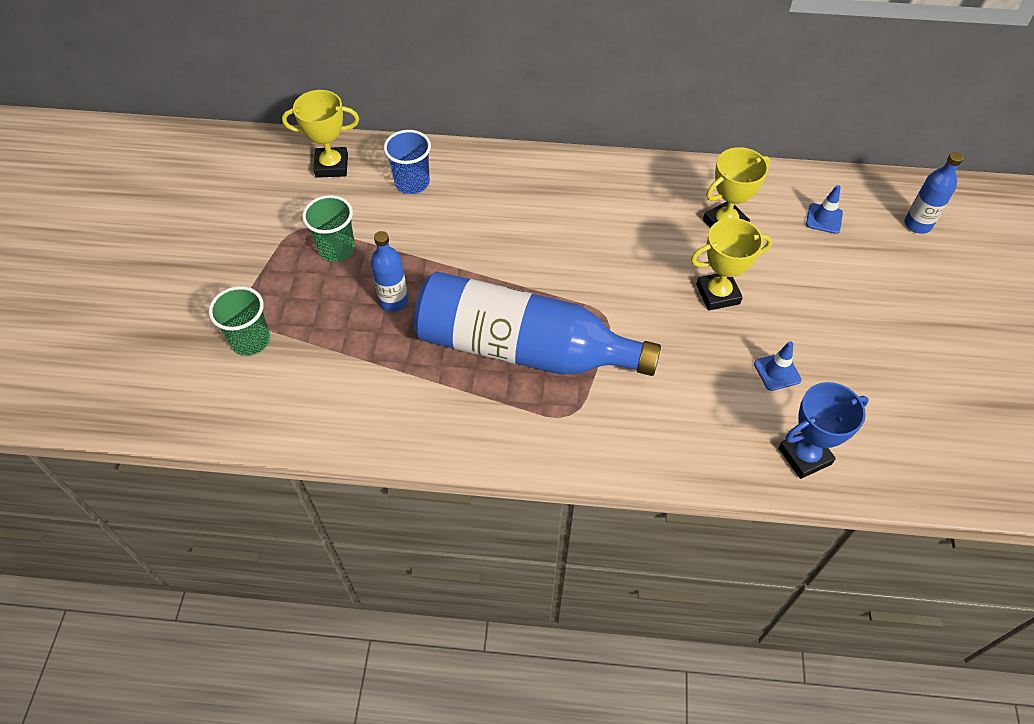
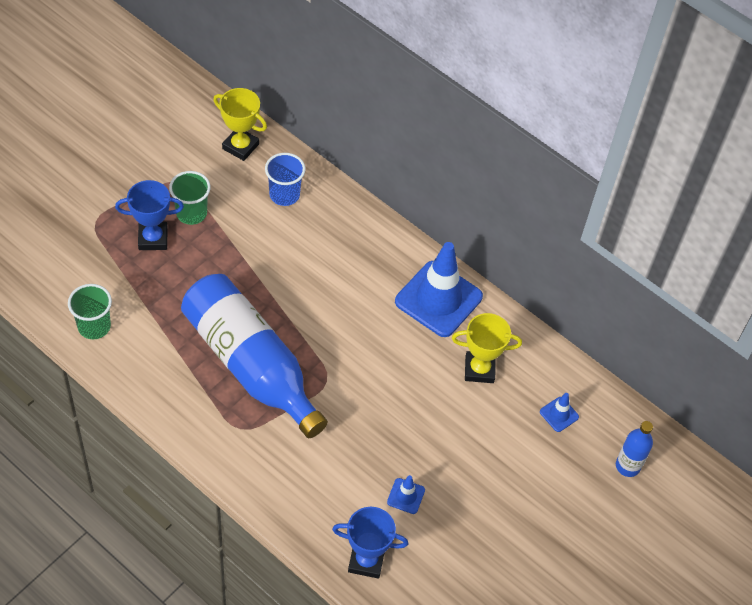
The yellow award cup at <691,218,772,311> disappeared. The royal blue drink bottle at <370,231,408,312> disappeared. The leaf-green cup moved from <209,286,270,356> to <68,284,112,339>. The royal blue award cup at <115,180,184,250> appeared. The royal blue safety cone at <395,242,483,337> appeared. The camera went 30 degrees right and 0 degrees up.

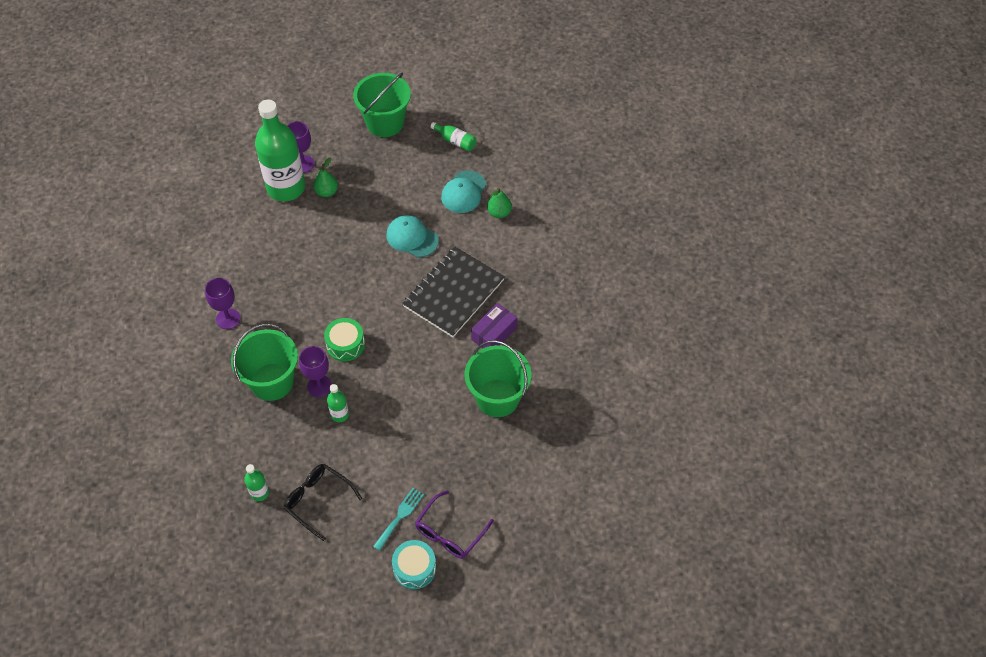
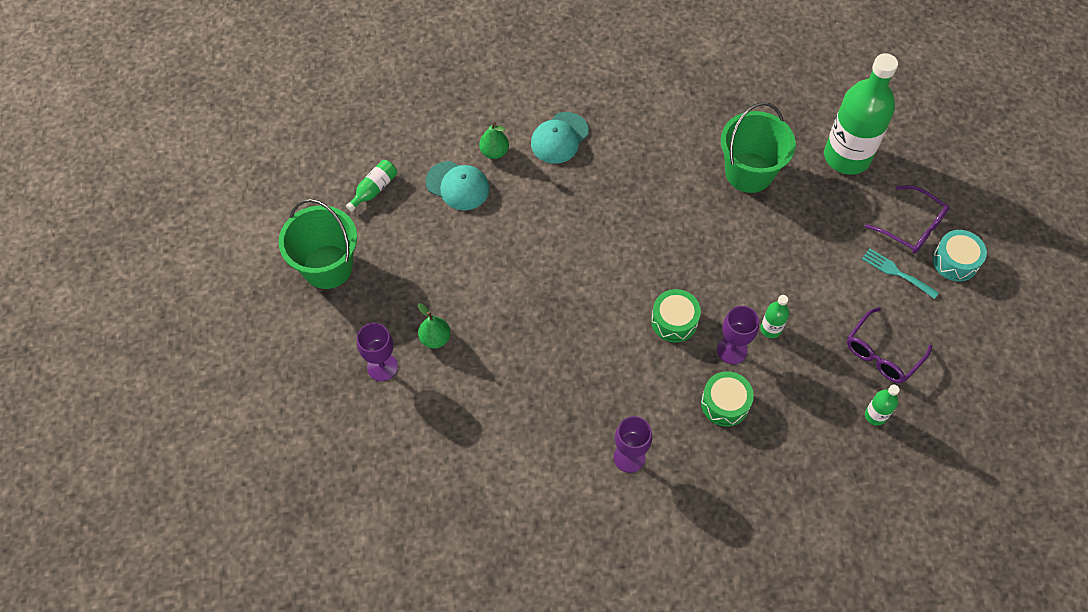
The leaf-green drink bottle moved from <255,99,305,201> to <824,53,898,175>. The aqua cap moved from <387,215,439,257> to <531,112,589,164>. The ebony notepad at <402,247,505,338> disappeared. The purple parcel at <471,303,517,348> disappeared. The leaf-green bucket at <231,324,298,401> was replaced by the leaf-green snare drum at <701,371,754,426>. The ebony spectacles at <283,464,362,541> became the purple spectacles at <847,307,932,383>. The camera went 85 degrees left and 5 degrees up.

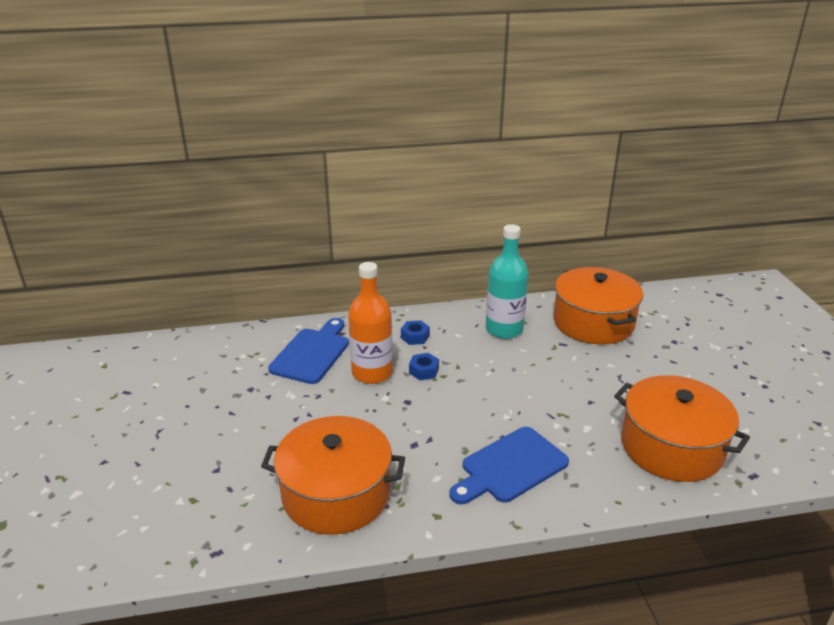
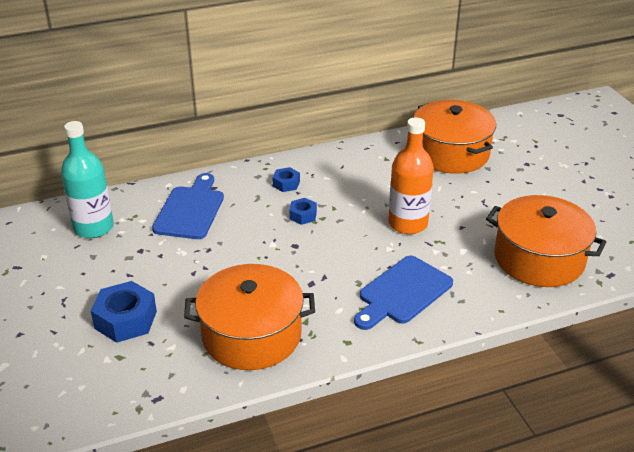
The aqua drink bottle moved from <486,224,529,339> to <61,121,114,238>. The orange-coloured drink bottle moved from <348,262,393,384> to <388,117,434,234>. The royal blue hexagon nut at <91,281,157,343> appeared. The camera went 10 degrees left and 5 degrees up.

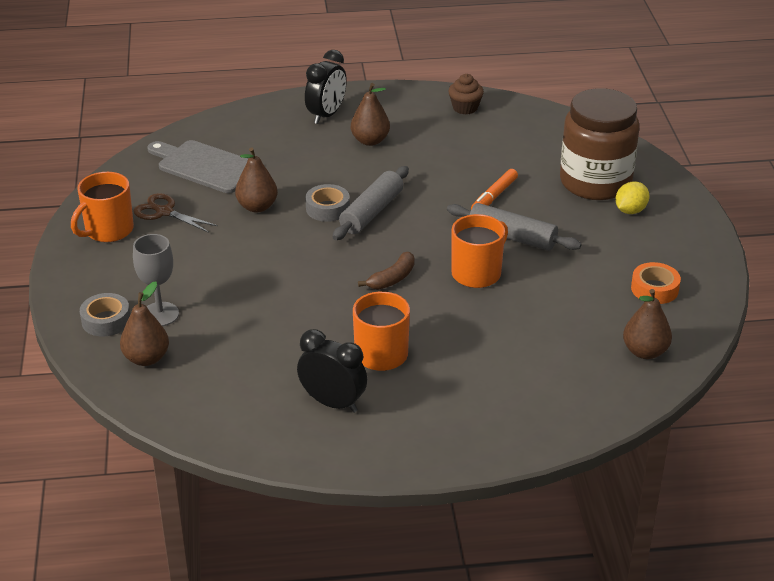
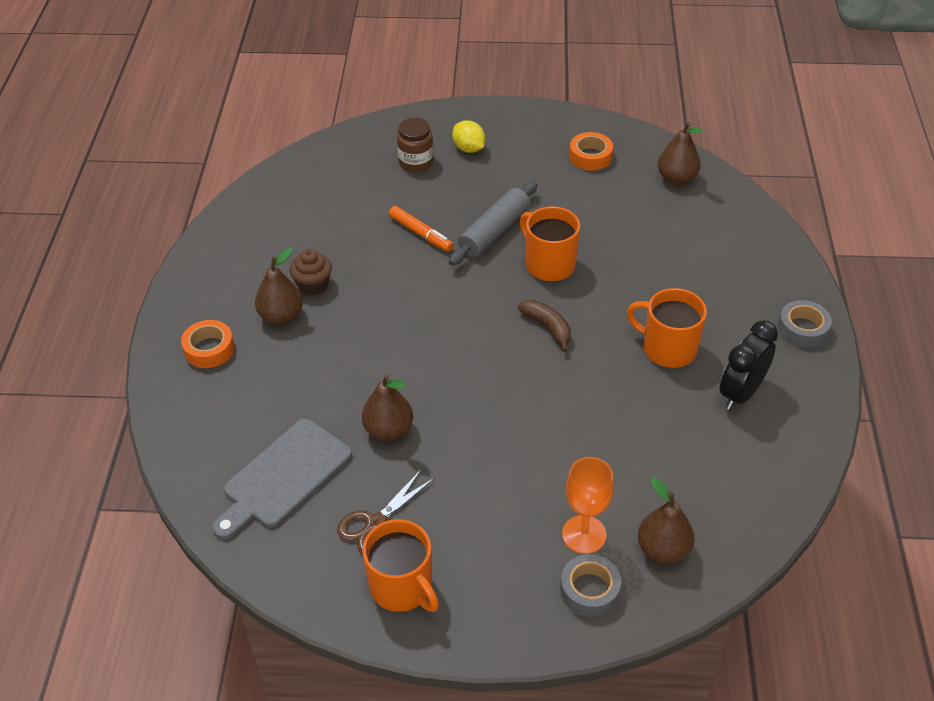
The ebony bedside clock at <305,50,347,124> was replaced by the orange-coloured tape at <181,320,234,368>. The dark brown fairy cake moved from <448,74,484,114> to <290,249,332,295>. The dark brown jam jar at <560,88,639,200> changed to 0.48 times the size. The grey pastry roller at <333,166,409,240> disappeared. The grey tape moved from <305,184,350,222> to <778,300,832,348>. The grey goblet at <133,234,179,326> became the orange-coloured goblet at <562,457,614,554>. The camera went 80 degrees left and 10 degrees up.

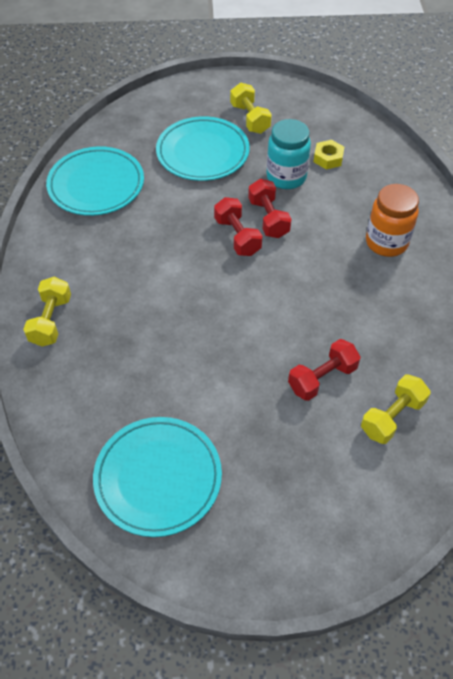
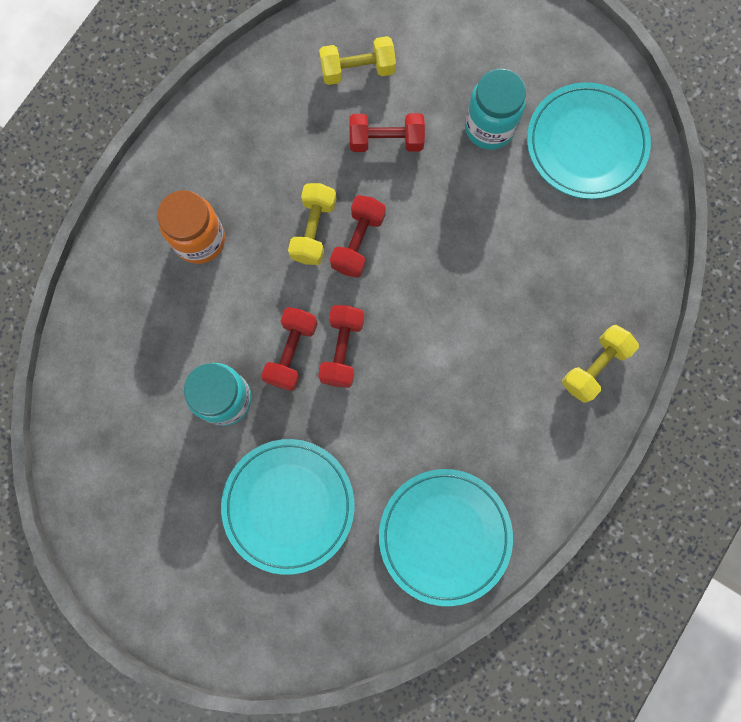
The yellow dumbbell moved from <230,83,272,134> to <288,183,337,265>. The yellow hexagon nut at <313,140,344,170> disappeared. The aqua jam jar at <465,69,526,150> appeared. The red dumbbell at <330,195,386,278> appeared. The camera went 145 degrees left and 25 degrees up.

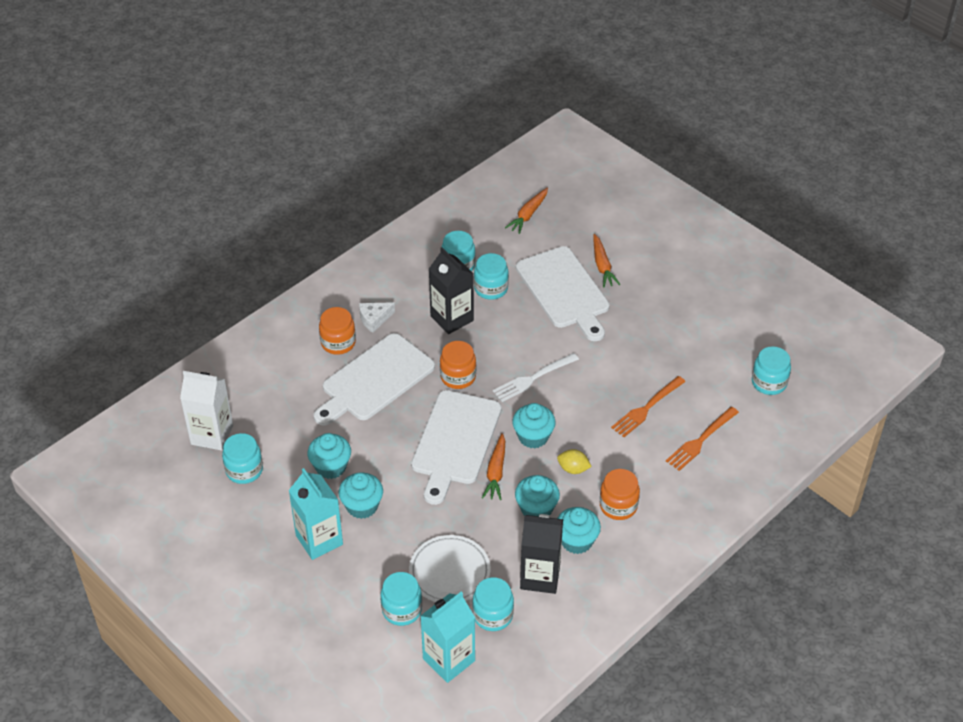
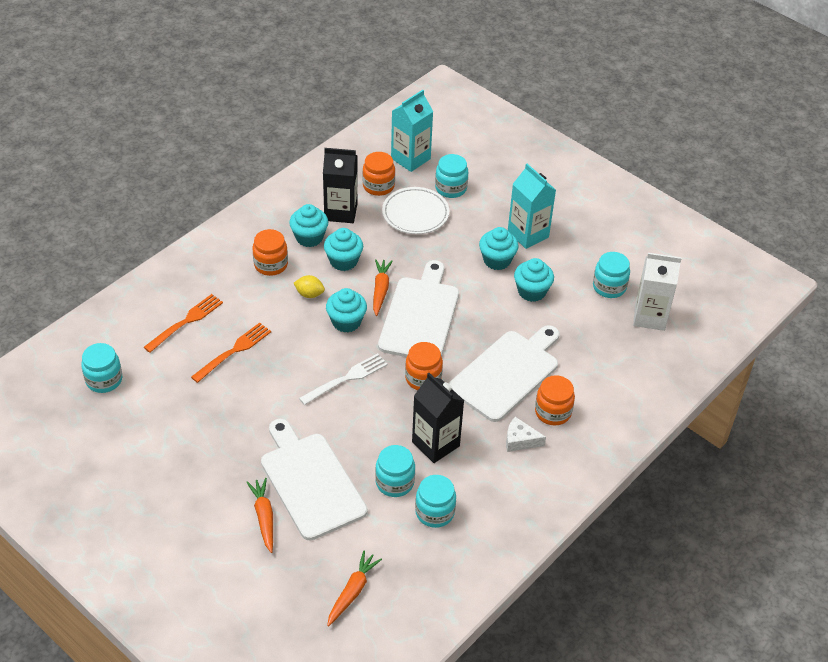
The white cheese at <359,302,395,333> turned 135 degrees counterclockwise. The aqua jam jar at <472,577,514,631> became the orange-coloured jam jar at <362,152,395,196>. The camera went 175 degrees right and 0 degrees up.

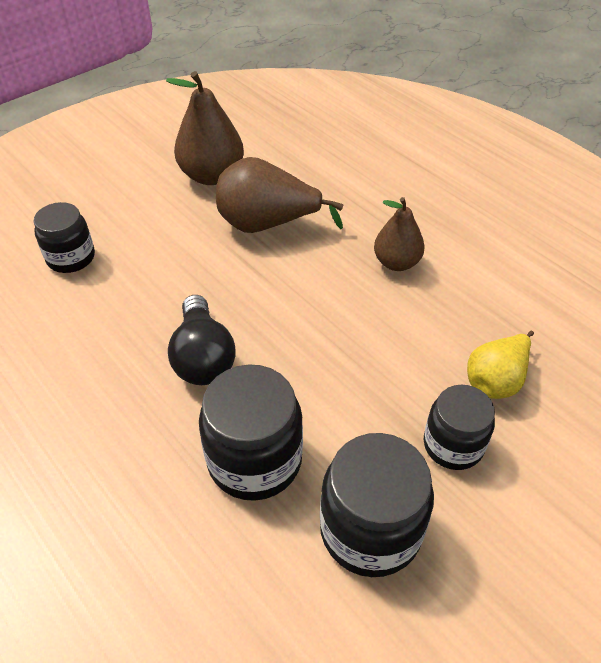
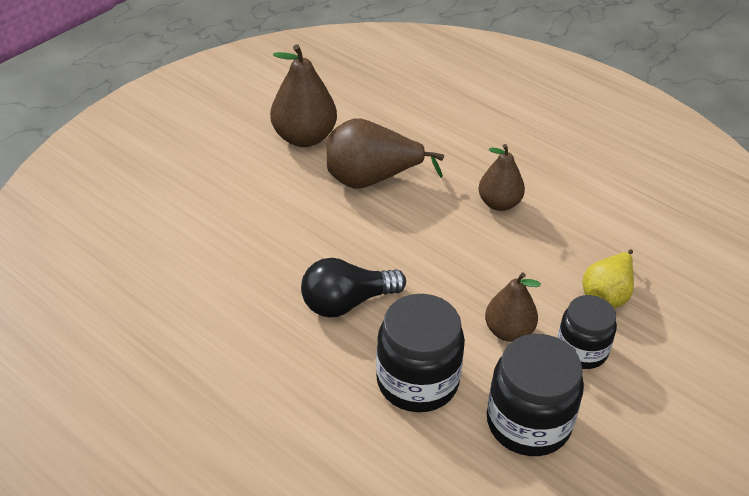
The ebony jam jar at <34,202,95,273> disappeared. The ebony lightbulb at <168,295,236,385> turned 90 degrees clockwise. The dark brown pear fruit at <485,272,541,342> appeared. The camera went 10 degrees left and 5 degrees down.

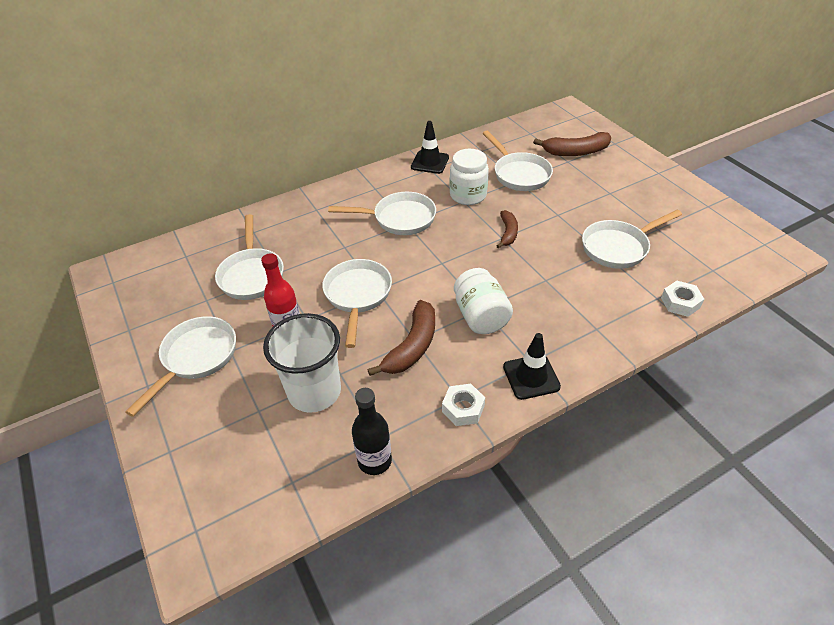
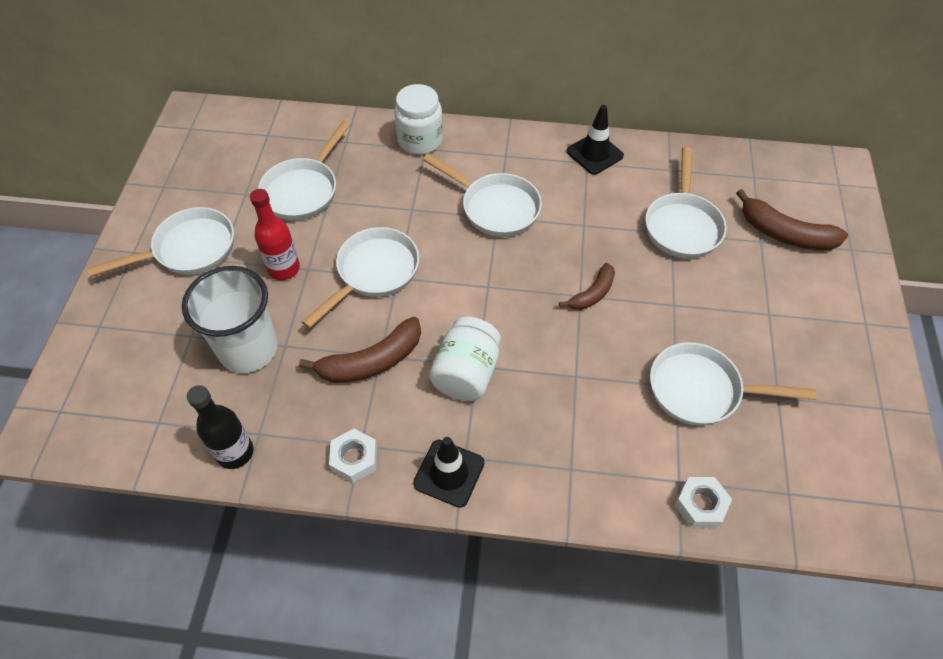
The white jam jar moved from <450,149,489,205> to <394,84,443,155>. The camera went 35 degrees right and 10 degrees up.

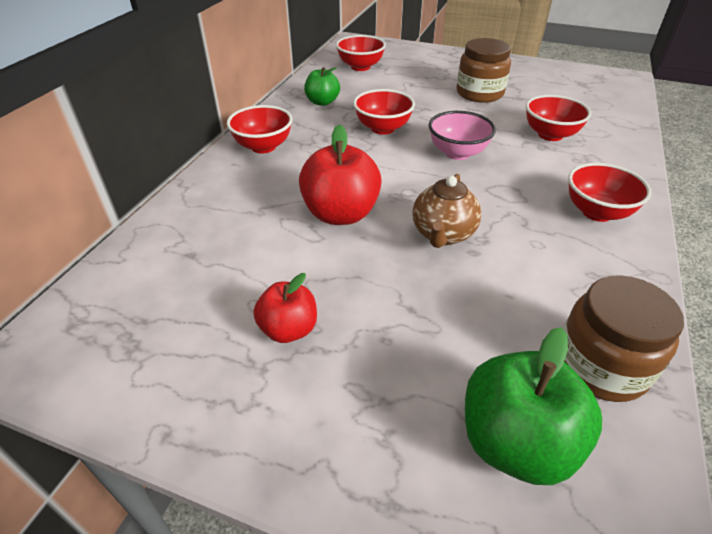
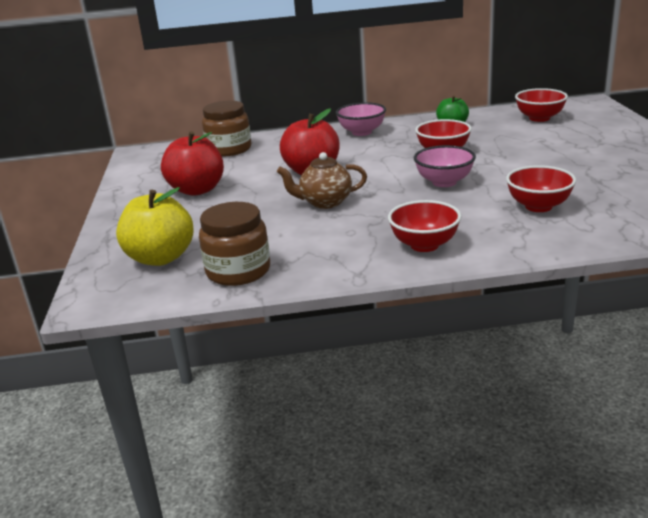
The dark brown jam jar moved from <456,38,511,103> to <202,101,251,157>. The red serving bowl at <227,105,293,154> became the pink serving bowl at <336,102,386,136>. The red toy apple at <253,273,317,343> changed to 1.65 times the size. The leaf-green toy apple at <465,327,602,485> became the yellow toy apple at <116,187,194,266>. The camera went 65 degrees right and 15 degrees down.

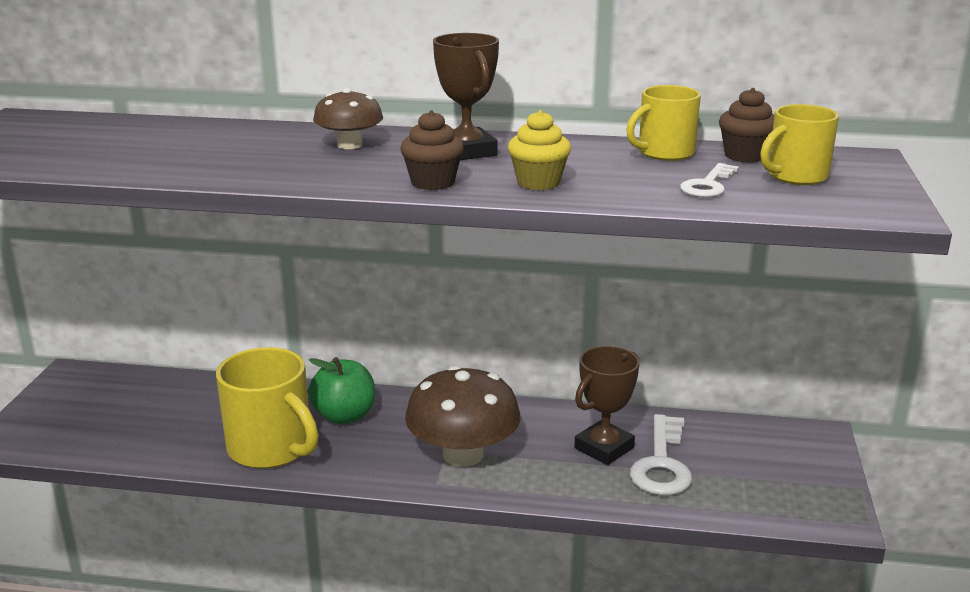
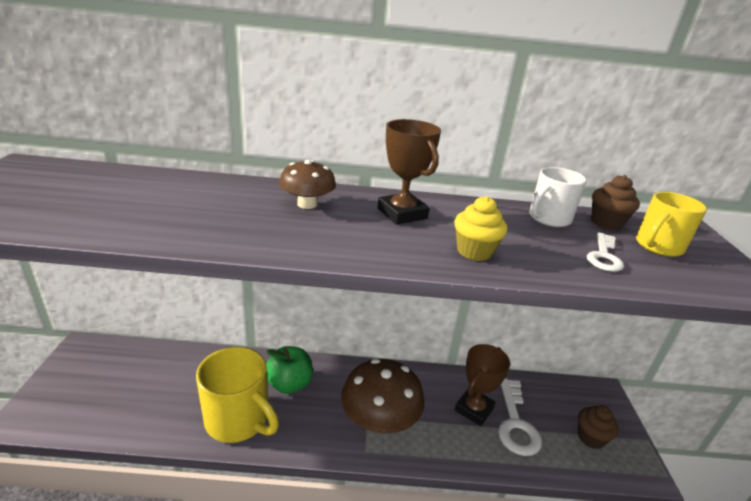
The yellow coffee mug at <626,85,701,161> became the white coffee mug at <529,167,587,227>. The dark brown fairy cake moved from <400,110,464,190> to <578,405,619,449>. The camera went 10 degrees left and 5 degrees up.

